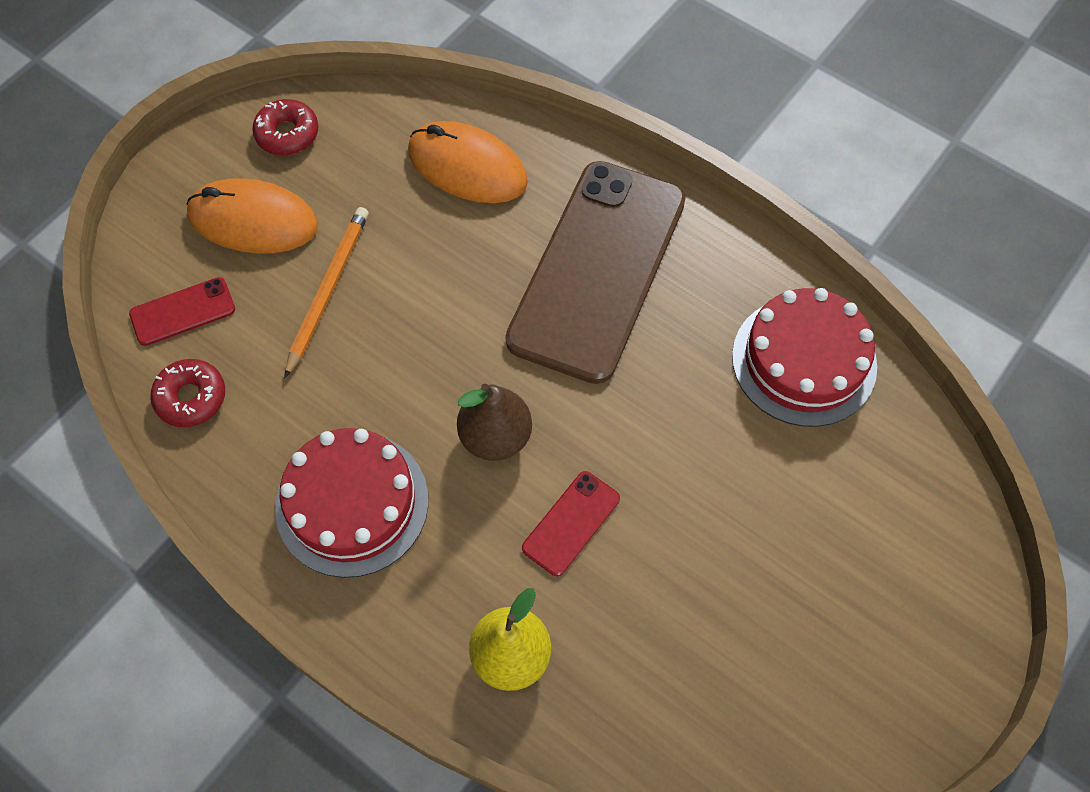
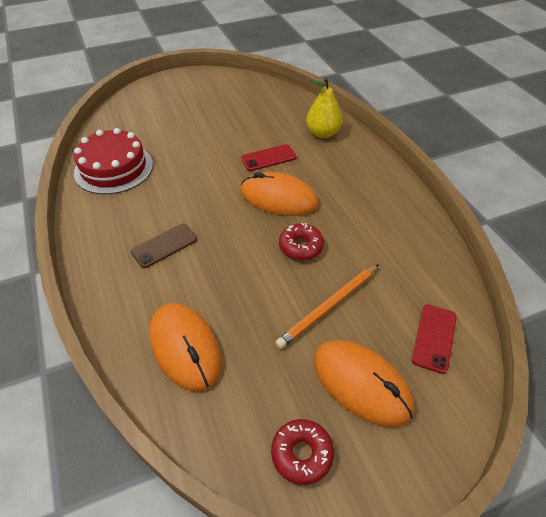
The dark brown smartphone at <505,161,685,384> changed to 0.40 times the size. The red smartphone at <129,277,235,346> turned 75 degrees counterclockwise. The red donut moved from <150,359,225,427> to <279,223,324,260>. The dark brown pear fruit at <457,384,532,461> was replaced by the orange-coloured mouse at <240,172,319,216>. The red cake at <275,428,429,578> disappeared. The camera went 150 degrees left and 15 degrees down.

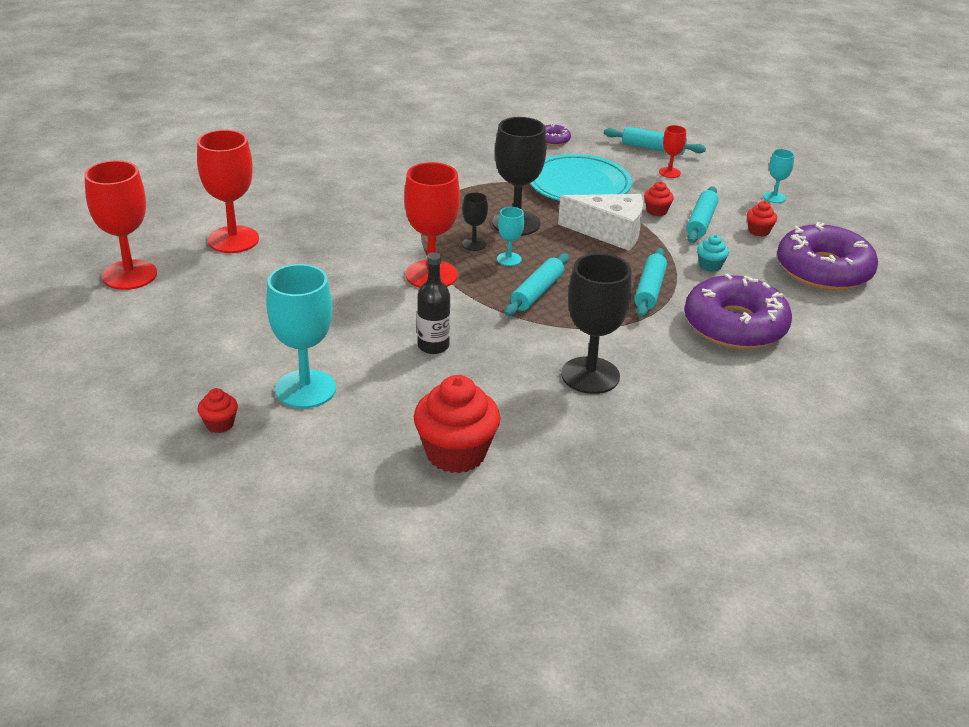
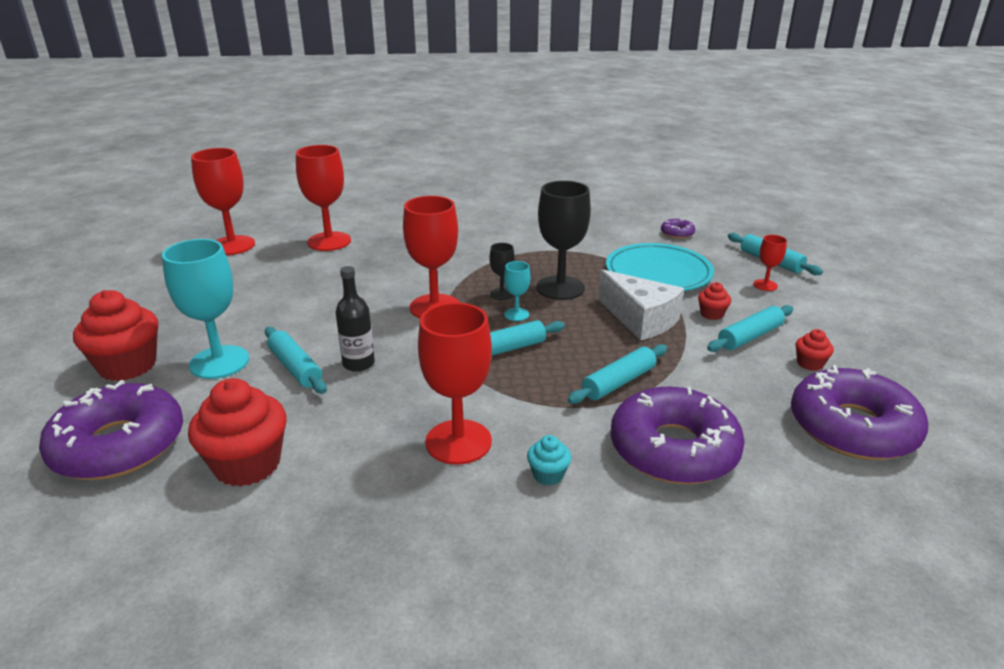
The aqua goblet at <763,149,794,203> disappeared. The aqua fairy cake moved from <697,235,729,272> to <527,435,571,486>. The ebony goblet at <561,253,632,394> became the red goblet at <418,302,492,465>. The red fairy cake at <198,388,238,433> changed to 2.12 times the size. The aqua pastry roller at <265,327,327,394> appeared. The purple donut at <39,380,183,480> appeared. The camera went 35 degrees right and 5 degrees down.

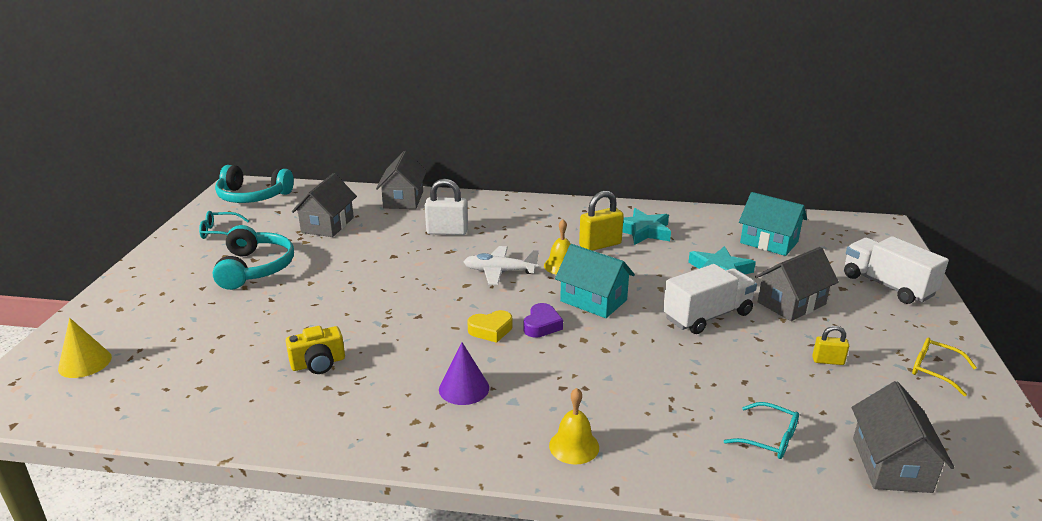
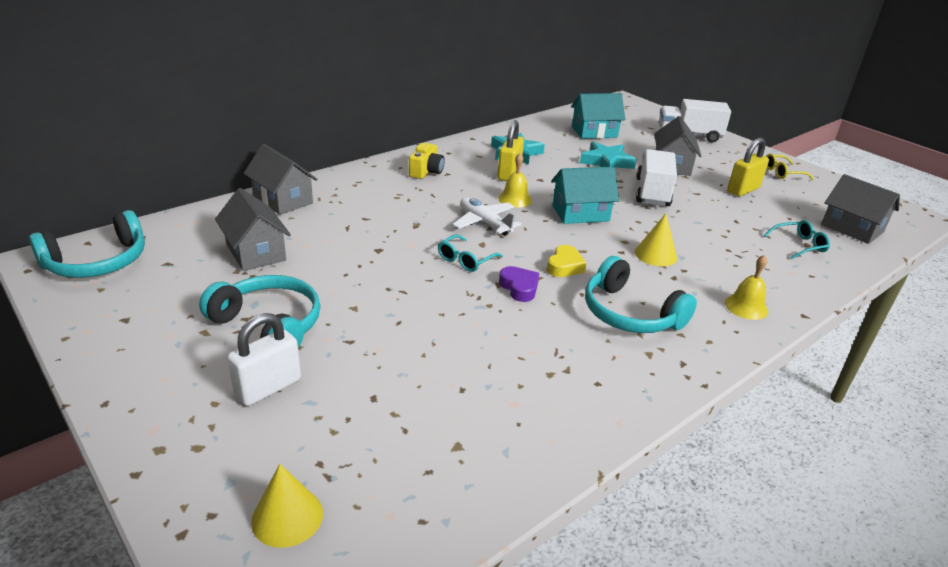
The white small lock moved from <425,179,468,235> to <227,313,301,406>. The aqua spectacles moved from <199,211,249,239> to <438,235,503,272>. The white aeroplane at <464,246,539,285> turned 90 degrees clockwise. The purple heart moved from <524,303,563,338> to <499,266,539,302>. The yellow photo camera moved from <286,326,345,374> to <409,143,445,179>. The yellow small lock at <812,326,849,365> changed to 1.78 times the size. The purple cone at <439,342,489,405> was replaced by the aqua headphones at <585,256,697,333>. The yellow cone at <635,213,677,266> appeared. The camera went 50 degrees left and 5 degrees up.

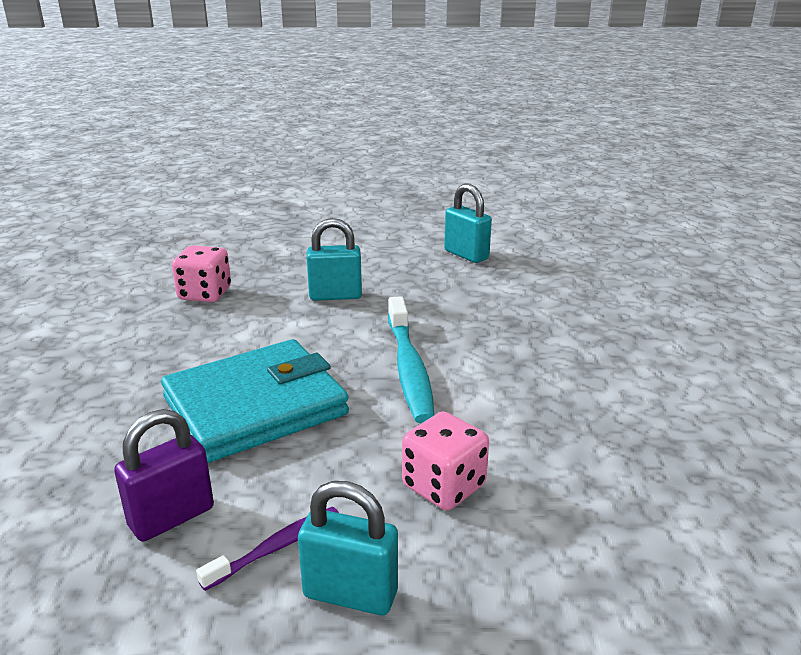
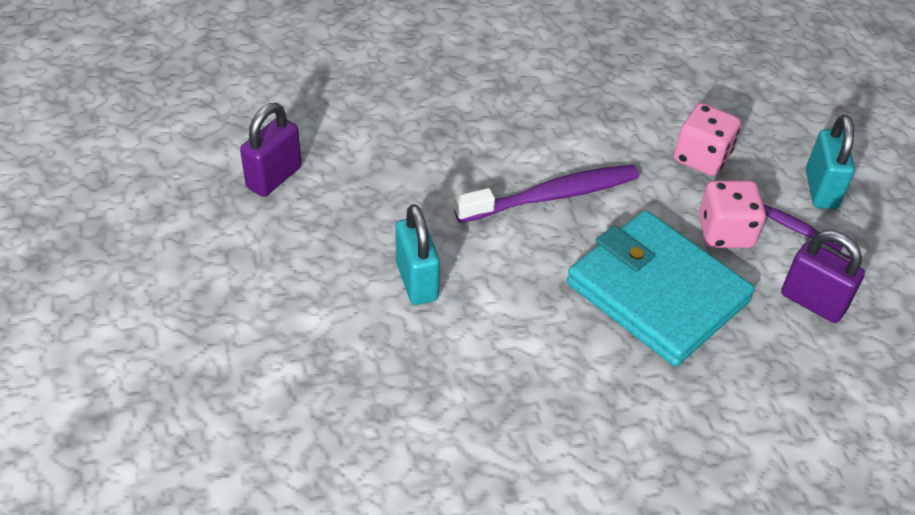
The aqua small lock at <444,183,492,263> became the purple small lock at <240,103,302,197>. The pink game die moved from <172,245,231,302> to <699,181,766,248>. The aqua dental brush at <388,296,434,423> became the purple dental brush at <454,165,639,223>. The camera went 105 degrees left and 20 degrees up.

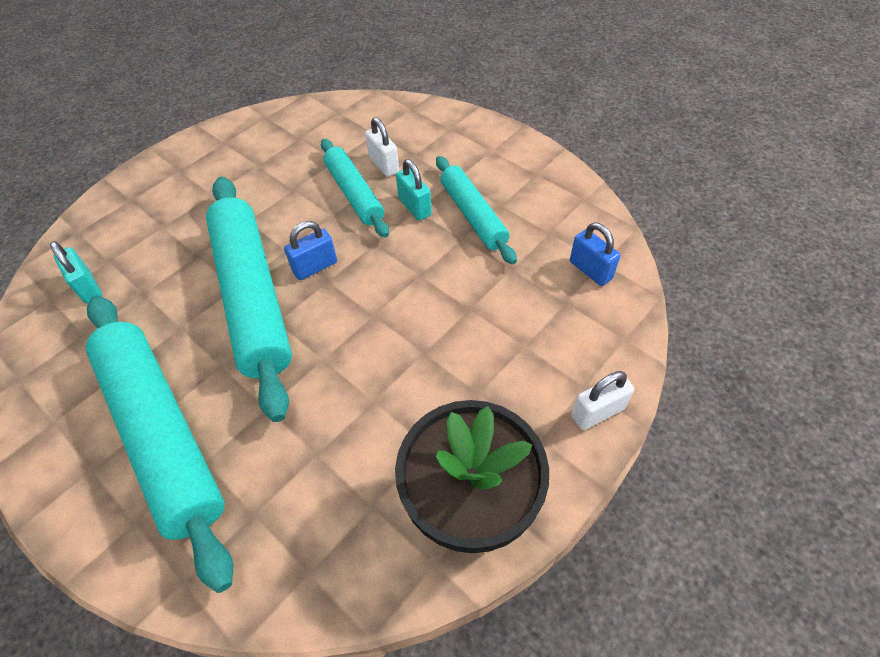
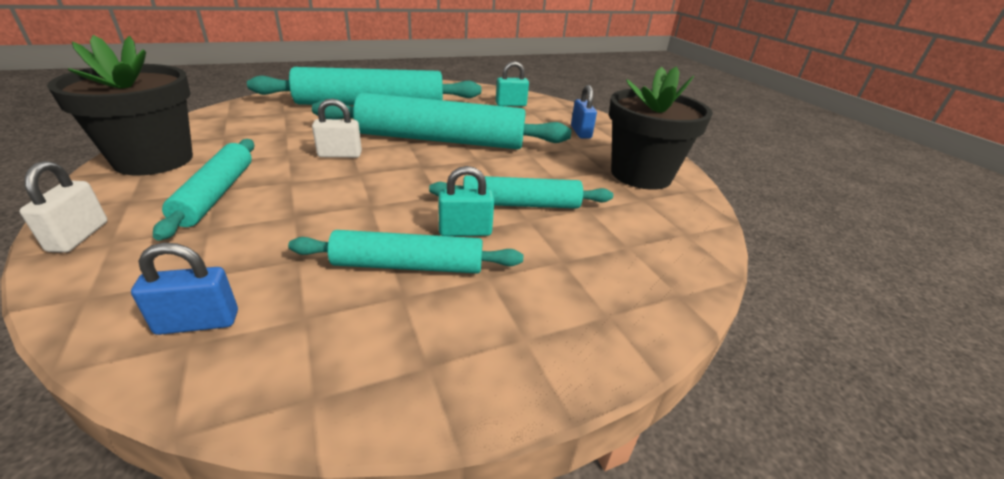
The white small lock moved from <365,117,399,177> to <312,99,362,158>. The royal blue small lock moved from <284,221,337,280> to <571,85,597,139>. The ebony potted plant at <609,66,713,190> appeared. The aqua pastry roller at <153,139,254,240> appeared. The camera went 110 degrees right and 20 degrees down.

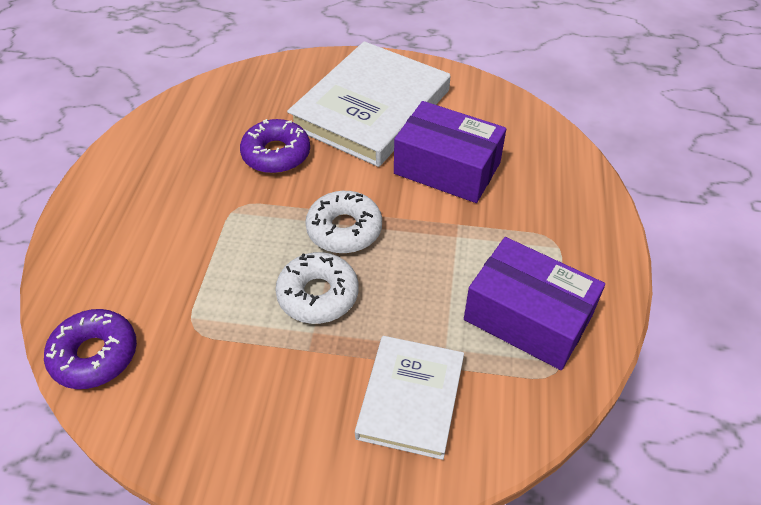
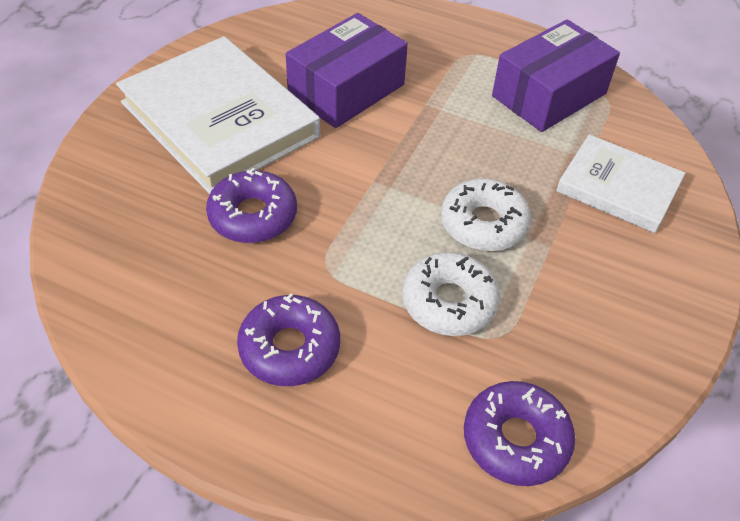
The white donut moved from <305,191,382,253> to <402,252,500,336>. The purple donut at <237,293,340,386> appeared. The camera went 75 degrees left and 0 degrees up.

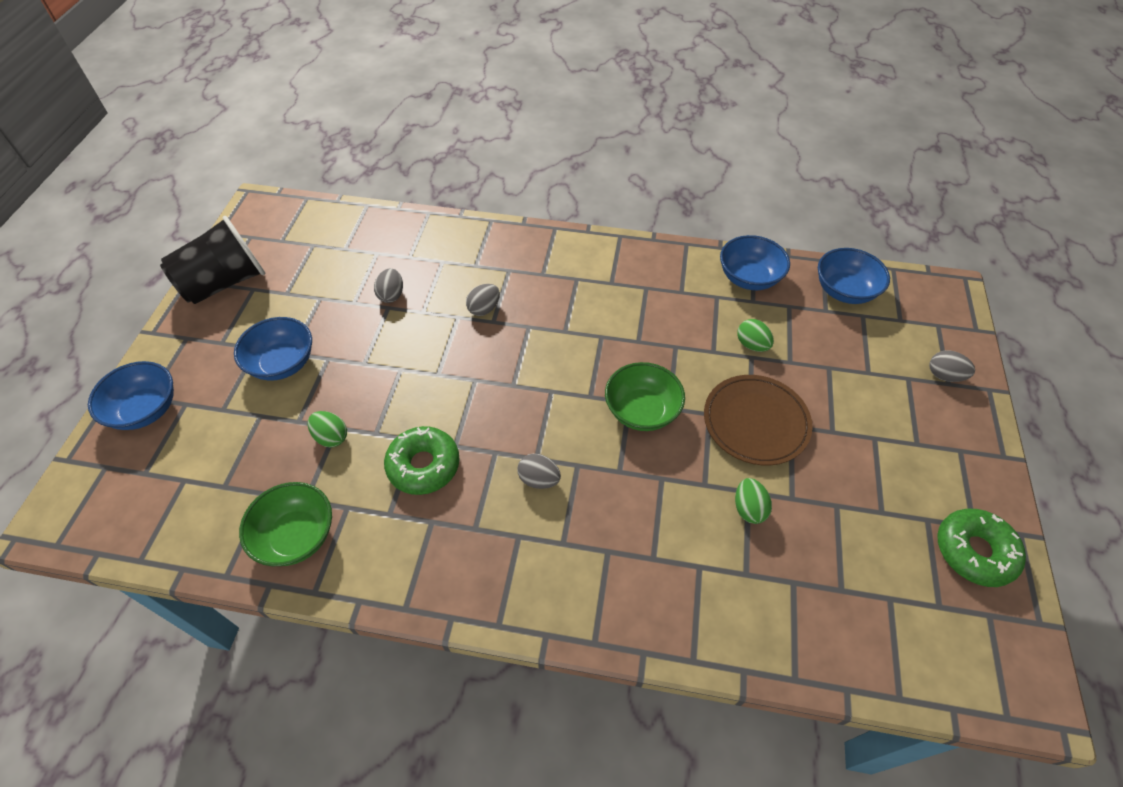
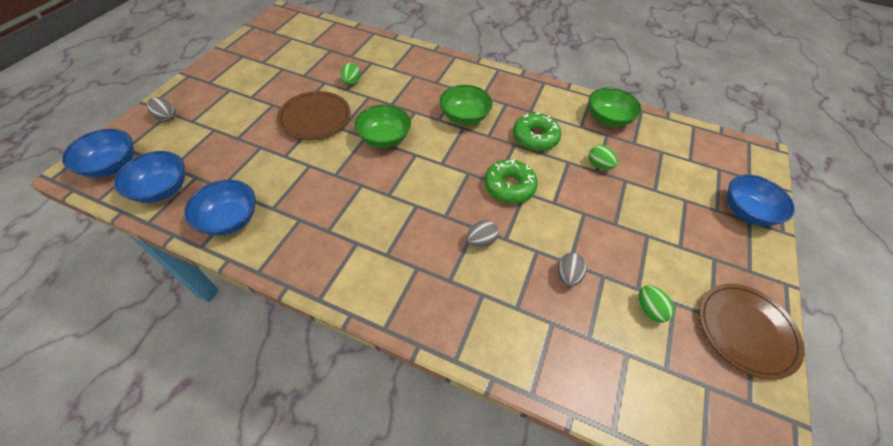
The ebony cup at <160,216,265,304> was replaced by the dark brown dinner plate at <699,284,805,380>. The royal blue serving bowl moved from <234,317,312,380> to <62,129,134,178>. The leaf-green egg shape moved from <737,319,774,352> to <639,285,674,323>. The grey egg shape at <517,454,561,489> was replaced by the leaf-green serving bowl at <440,85,493,125>. The leaf-green donut moved from <937,509,1026,587> to <484,159,538,204>. The camera went 170 degrees left and 0 degrees up.

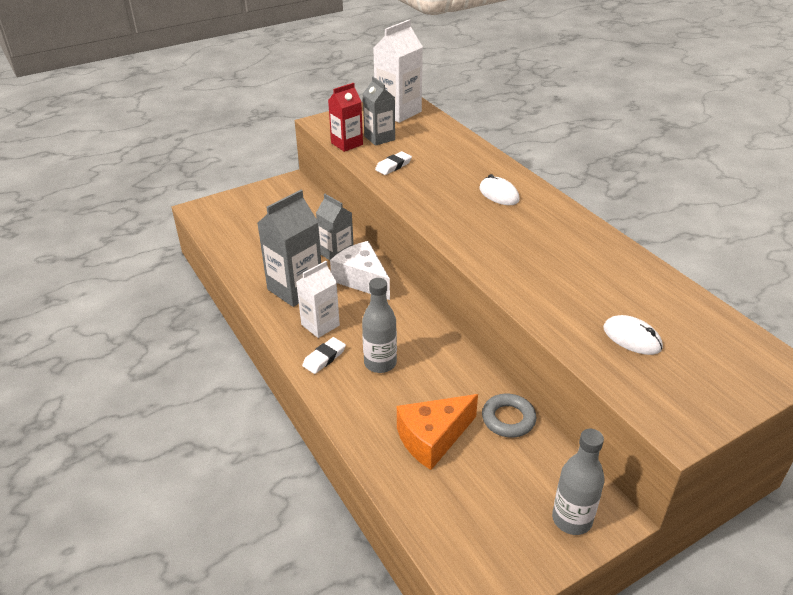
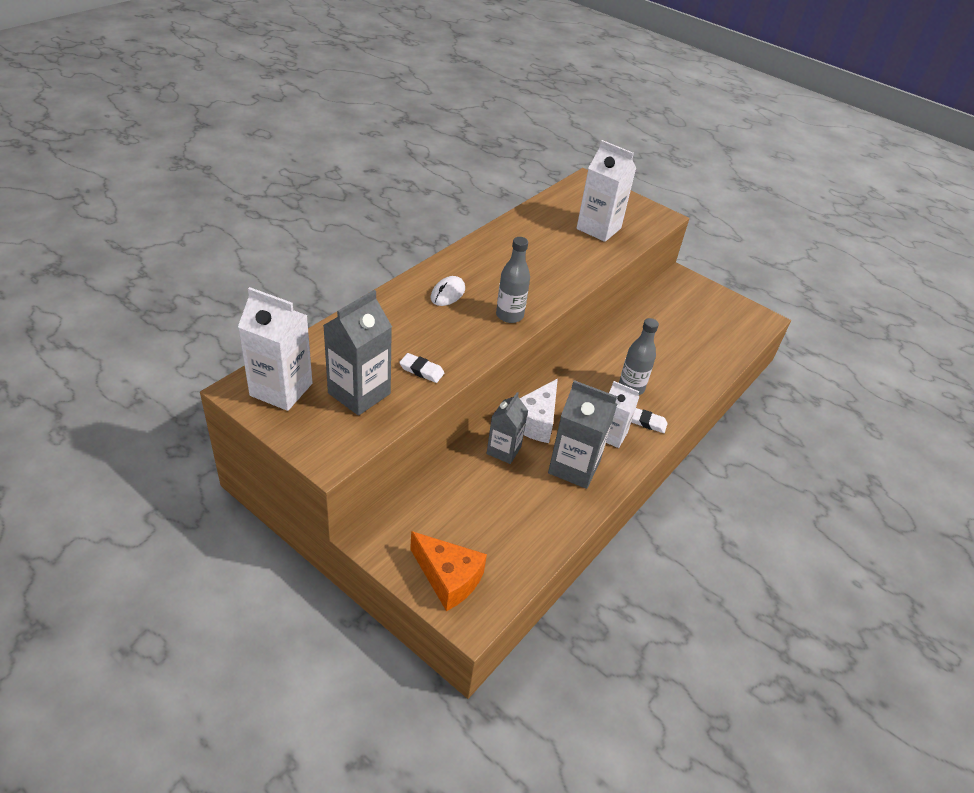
The grey carton at <363,76,395,146> changed to 1.54 times the size. The red carton at <328,83,363,152> disappeared. The white mouse at <603,315,663,355> was replaced by the white carton at <576,140,636,242>. The orange-coloured cheese moved from <397,394,478,470> to <410,531,487,611>. The grey hoop at <482,394,537,438> disappeared. The grey drink bottle moved from <552,429,605,535> to <496,237,530,323>. The camera went 115 degrees left and 5 degrees up.

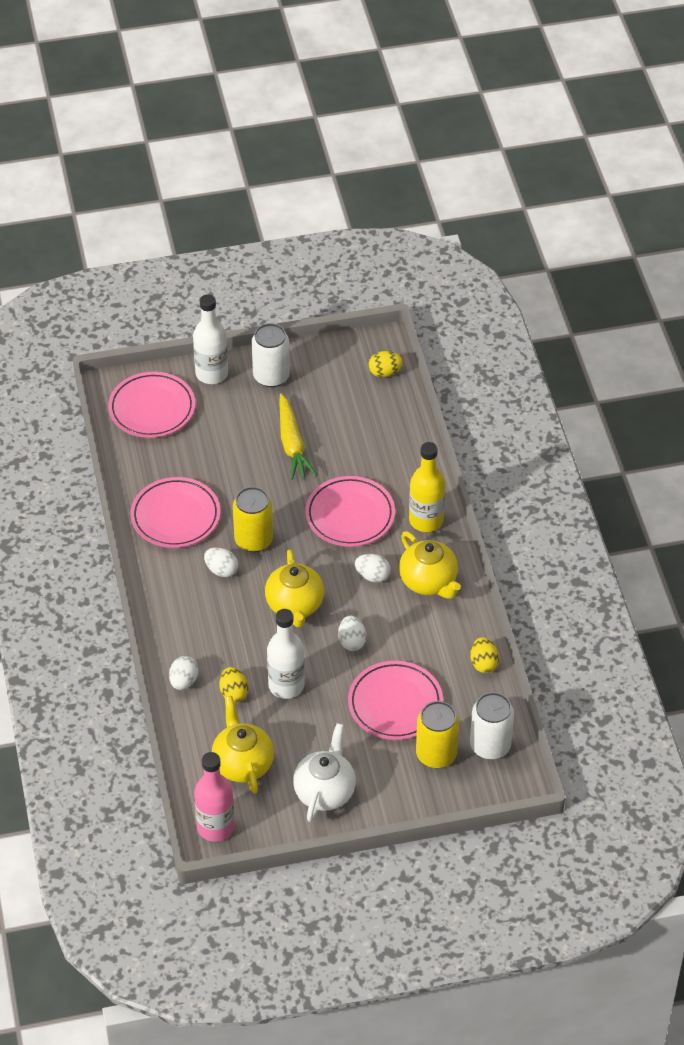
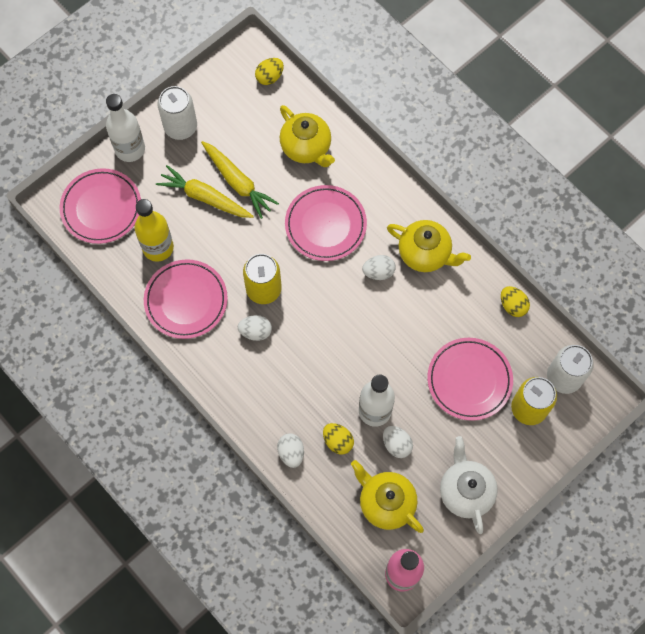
The yellow drink bottle moved from <409,442,445,532> to <134,199,174,262>. The yellow china teapot moved from <265,549,324,628> to <280,105,335,167>. The white egg shape moved from <338,616,366,651> to <383,426,413,458>. The yellow toy carrot at <156,165,254,218> appeared. The camera went 30 degrees left and 20 degrees up.

